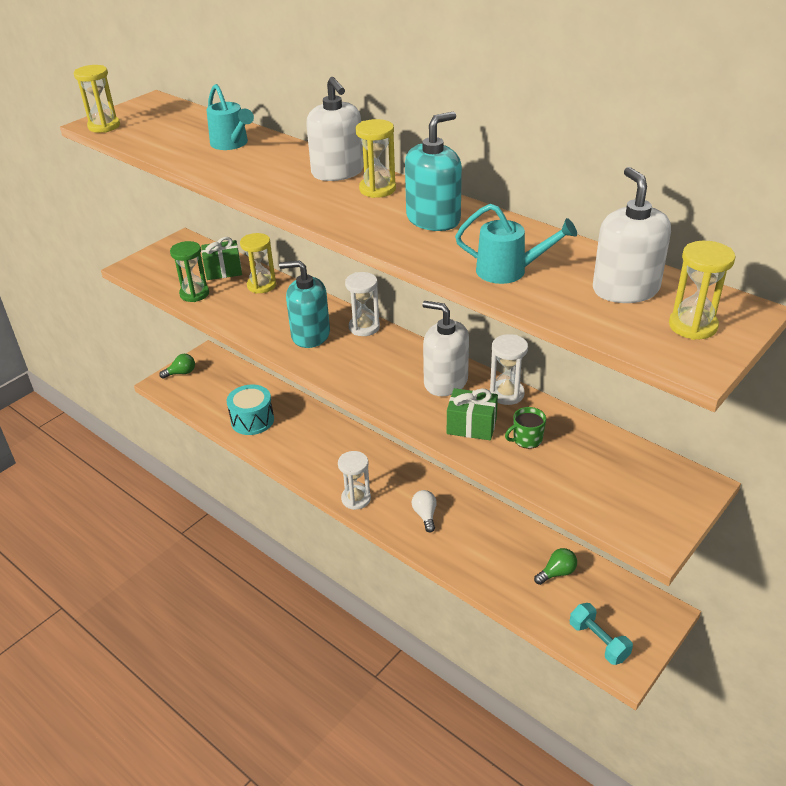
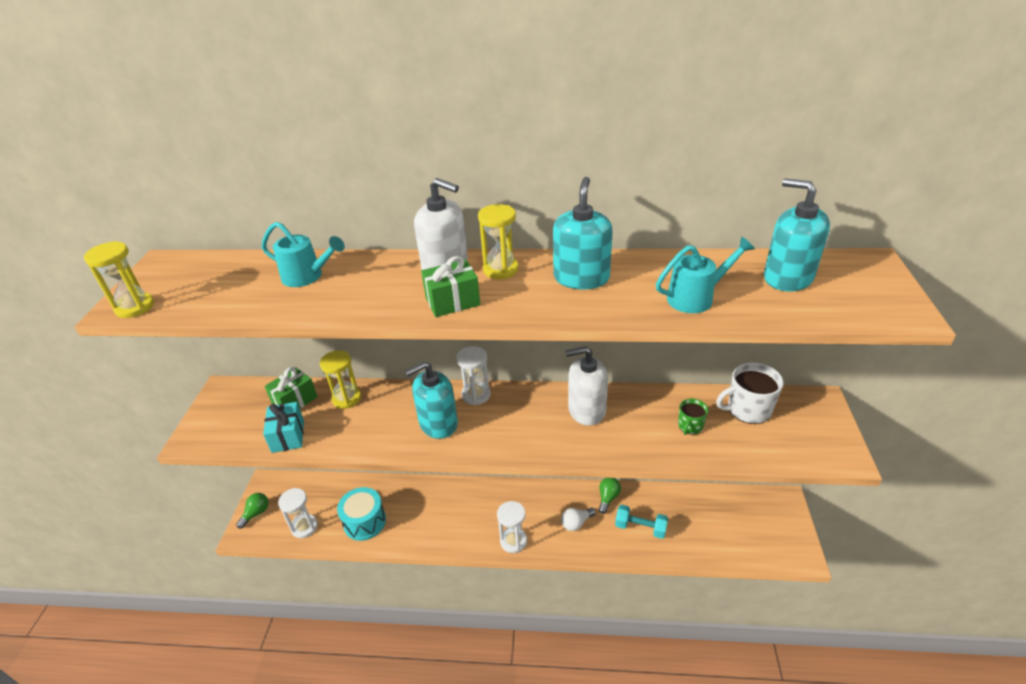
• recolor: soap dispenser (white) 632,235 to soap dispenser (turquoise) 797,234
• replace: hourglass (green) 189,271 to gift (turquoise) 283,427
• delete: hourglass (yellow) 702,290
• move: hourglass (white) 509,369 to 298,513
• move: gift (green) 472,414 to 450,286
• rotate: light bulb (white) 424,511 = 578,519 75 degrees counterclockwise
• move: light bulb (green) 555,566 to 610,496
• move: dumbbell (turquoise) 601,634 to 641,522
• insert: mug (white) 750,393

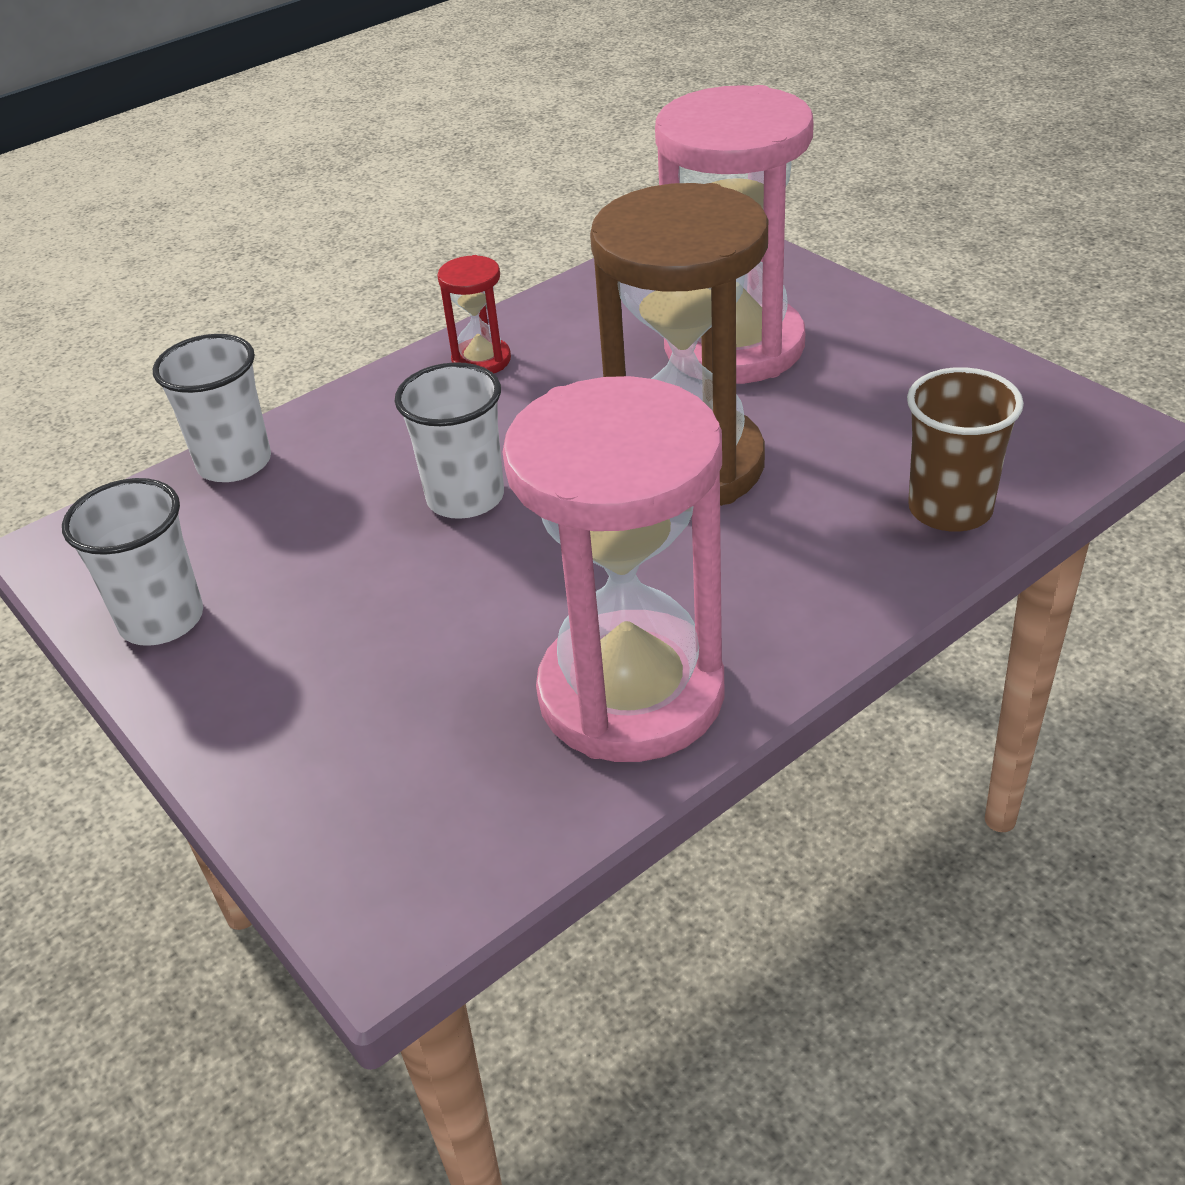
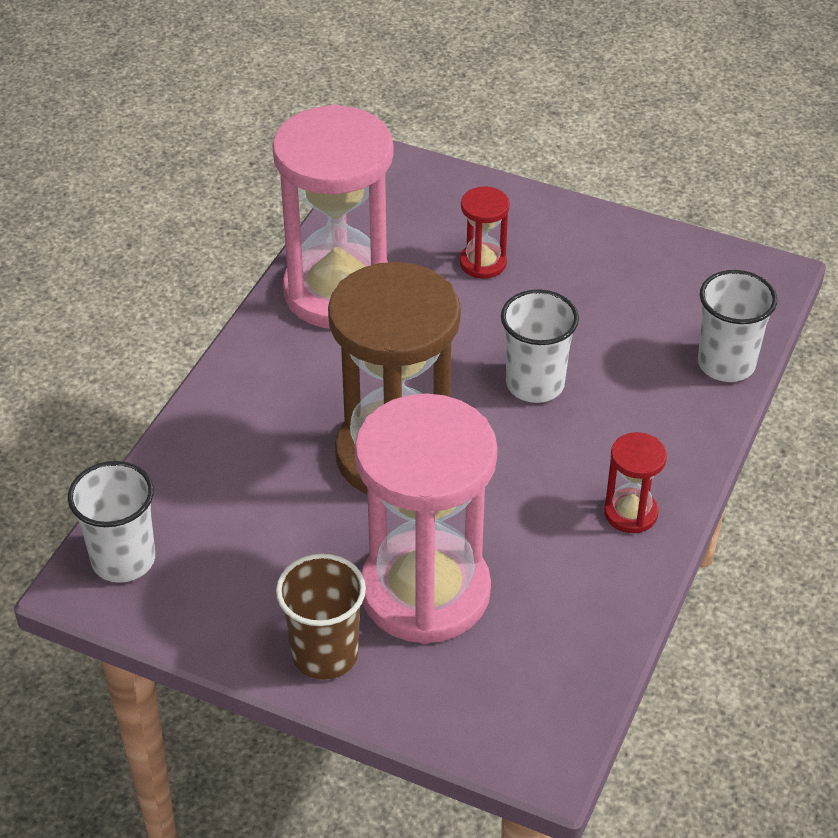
• move: cup (brown) 965,449 to 321,617
• move: cup (white) 132,562 to 111,522
• insert: hourglass (red) 485,232

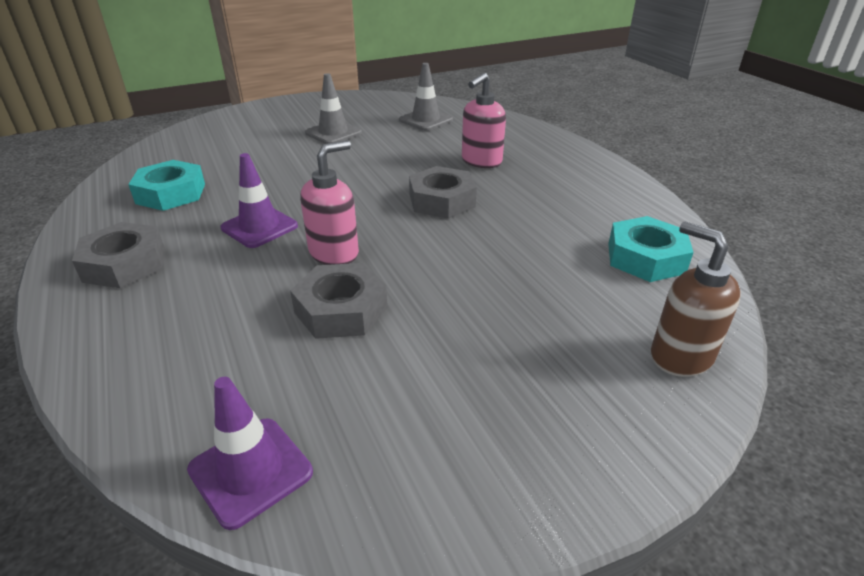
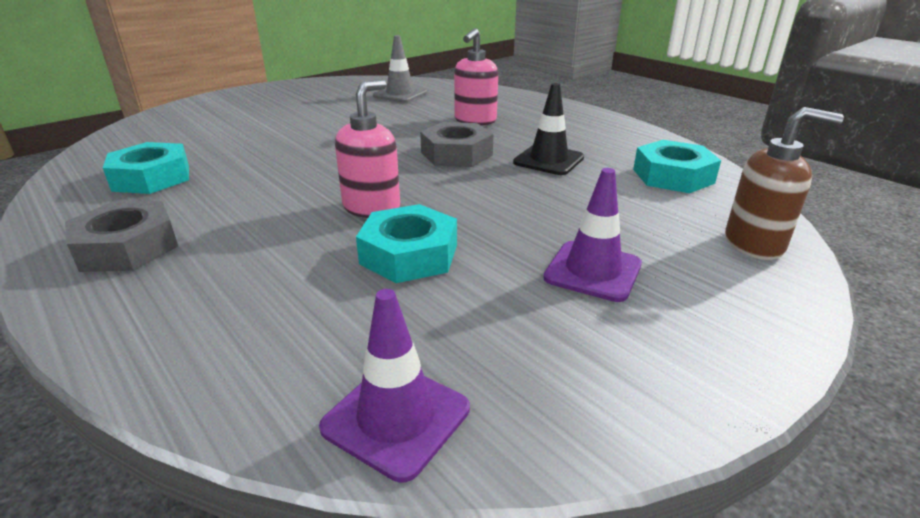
• delete: traffic cone (grey) 333,108
• move: traffic cone (purple) 259,200 to 592,235
• rotate: soap dispenser (brown) 696,299 = 784,183 150 degrees clockwise
• recolor: nut (grey) 339,301 to nut (turquoise) 406,243
• insert: traffic cone (black) 548,129

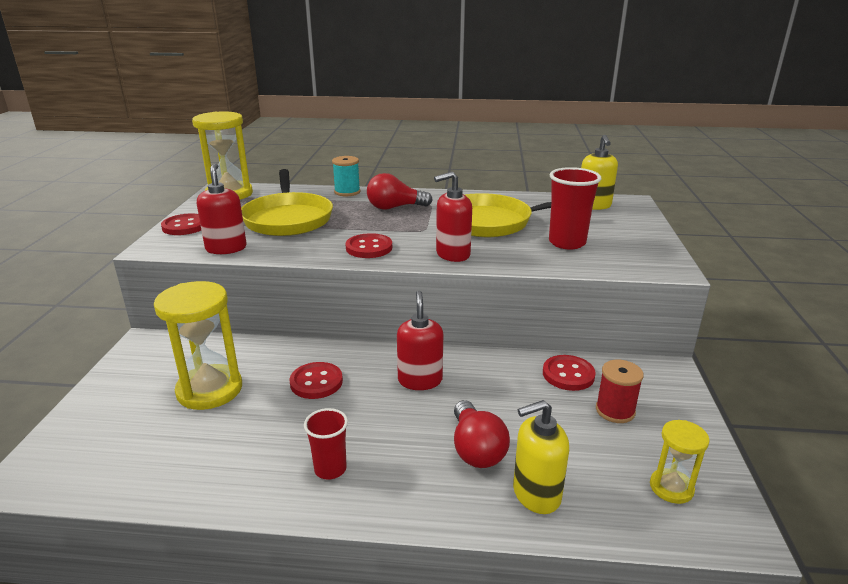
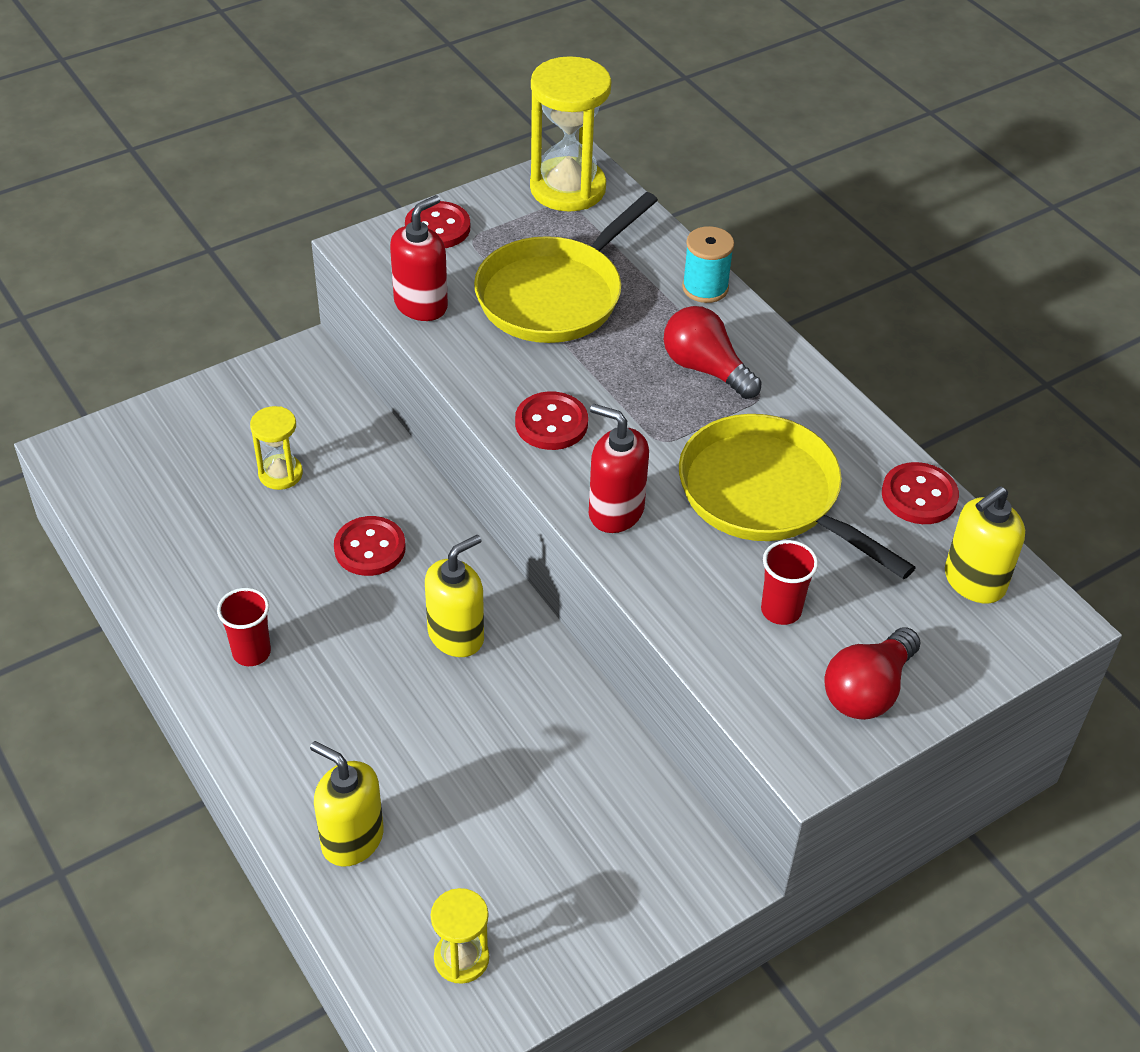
• resize: cup (red) 575,208 = 789,582 x0.63
• resize: hourglass (yellow) 198,345 = 276,448 x0.54
• recolor: soap dispenser (red) 420,340 to soap dispenser (yellow) 454,596
• move: button (red) 569,373 to 920,493
• delete: spool (red) 620,391
• move: light bulb (red) 482,434 to 872,673

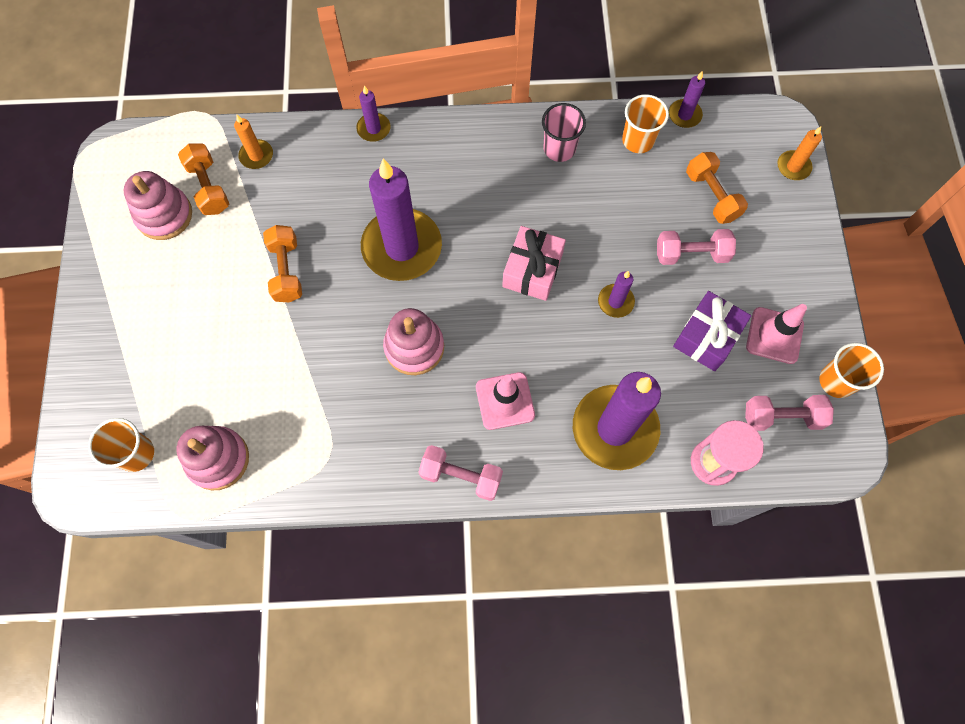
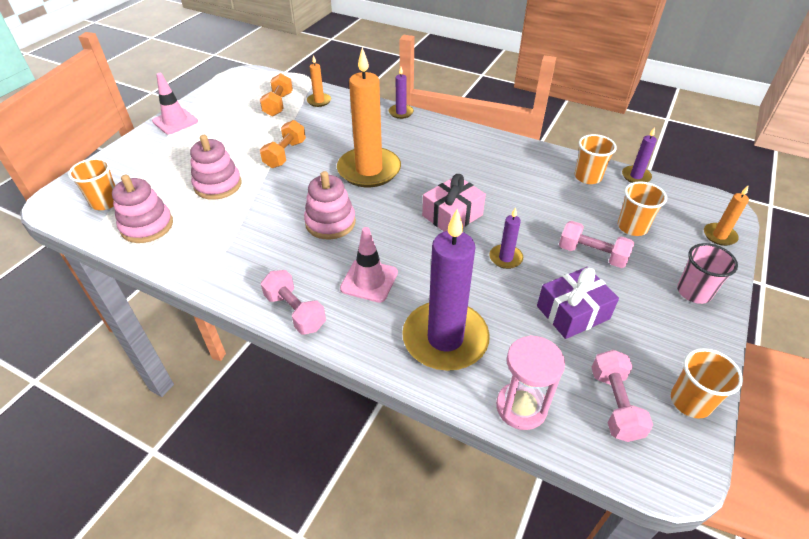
• move: cup (pink) 564,132 to 707,273
• replace: dumbbell (orange) 717,188 to cup (orange) 642,208
• recolor: candle (purple) 401,219 to candle (orange) 369,117
• move: stacking toy (pink) 158,205 to 216,167
• move: traffic cone (pink) 776,334 to 175,103
• rotate: dumbbell (pink) 789,413 = 622,396 60 degrees clockwise

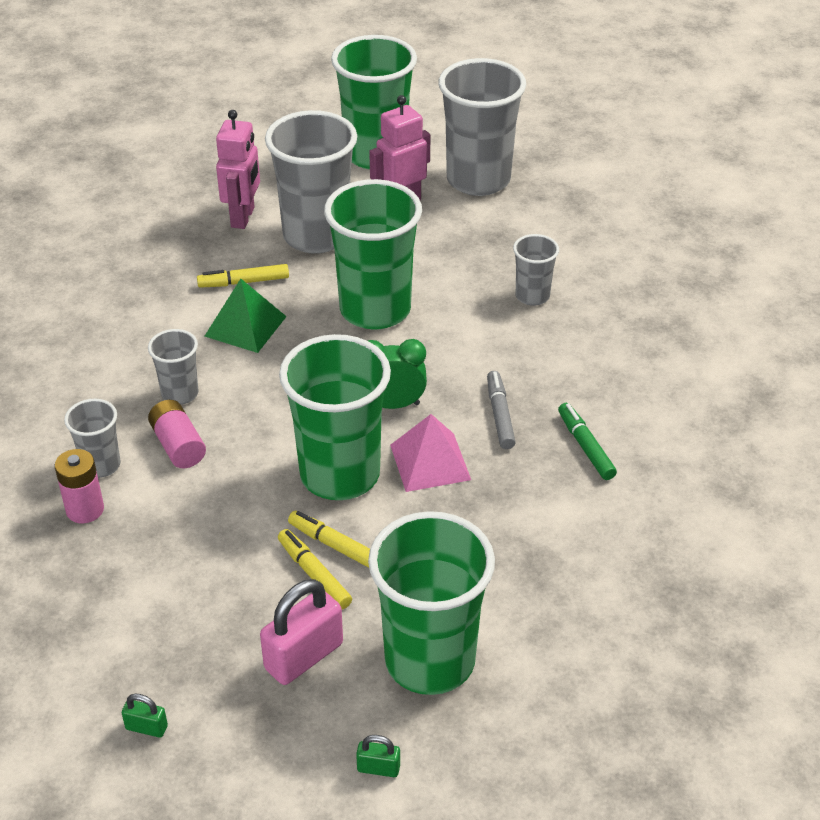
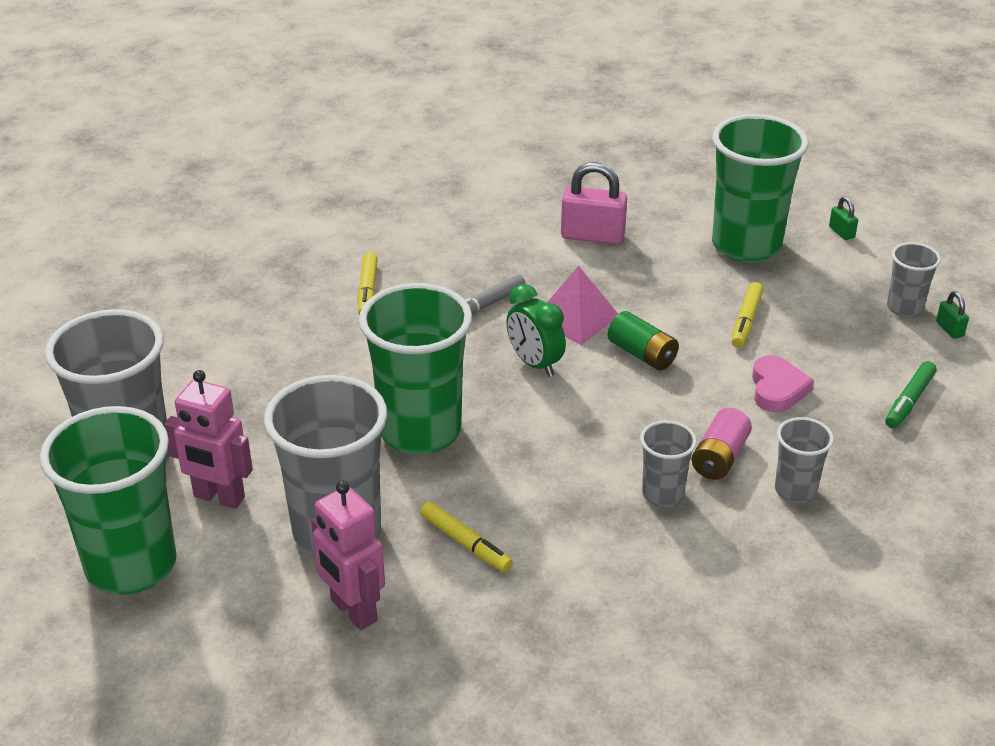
• rotate: robot (pink) 238,169 = 348,555 105 degrees counterclockwise
• move: cup (grey) 536,270 to 914,279
• delete: pyramid (green) 246,316
• replace: cup (green) 335,417 to battery (green) 643,340
• move: marker (green) 587,441 to 911,394
• delete: battery (pink) 79,486
• move: marker (yellow) 329,539 to 368,283
• move: padlock (pink) 301,632 to 594,203
• insert: heart (pink) 783,383

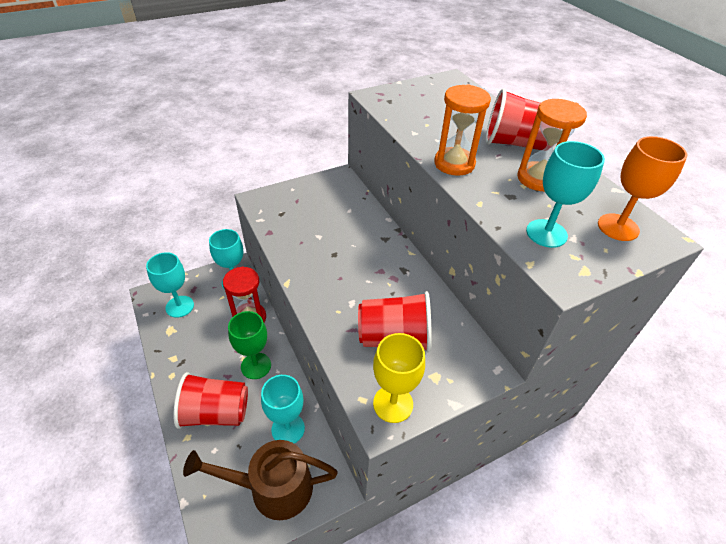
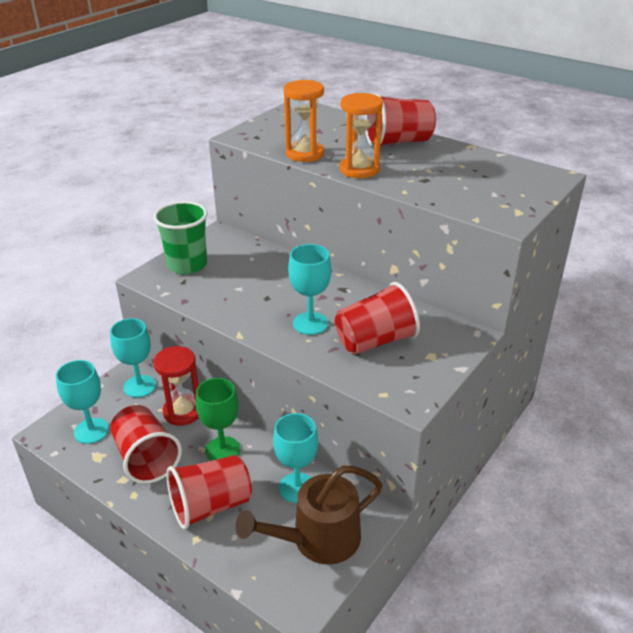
• move: hourglass (orange) 552,145 to 304,121
• delete: goblet (orange) 642,188
• move: goblet (turquoise) 565,194 to 309,289
• delete: goblet (yellow) 399,378
• insert: cup (green) 180,237
• insert: cup (red) 146,444

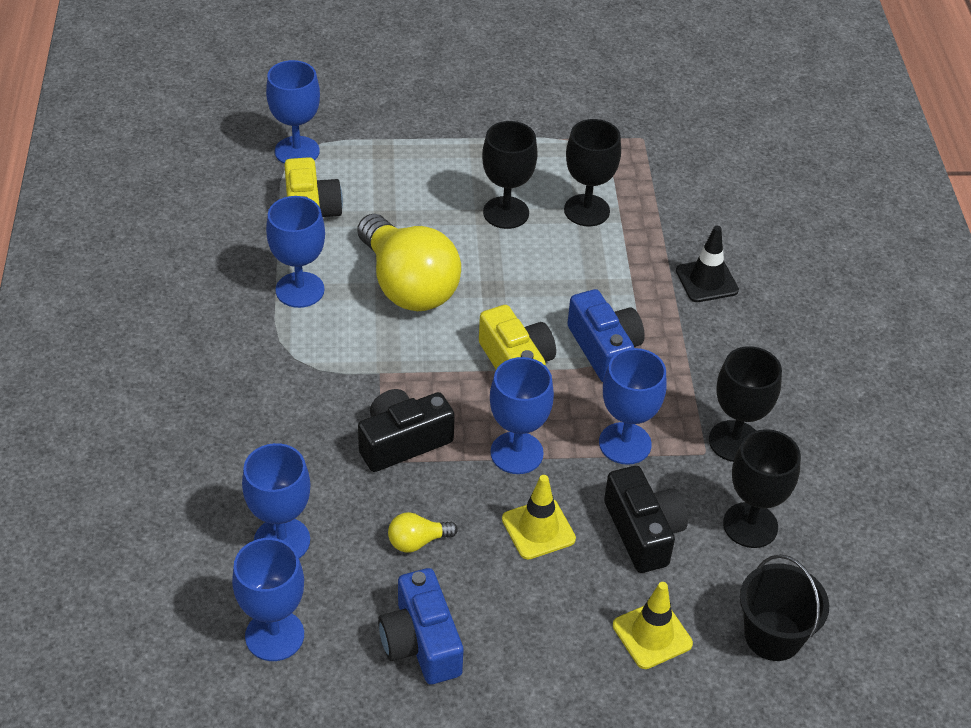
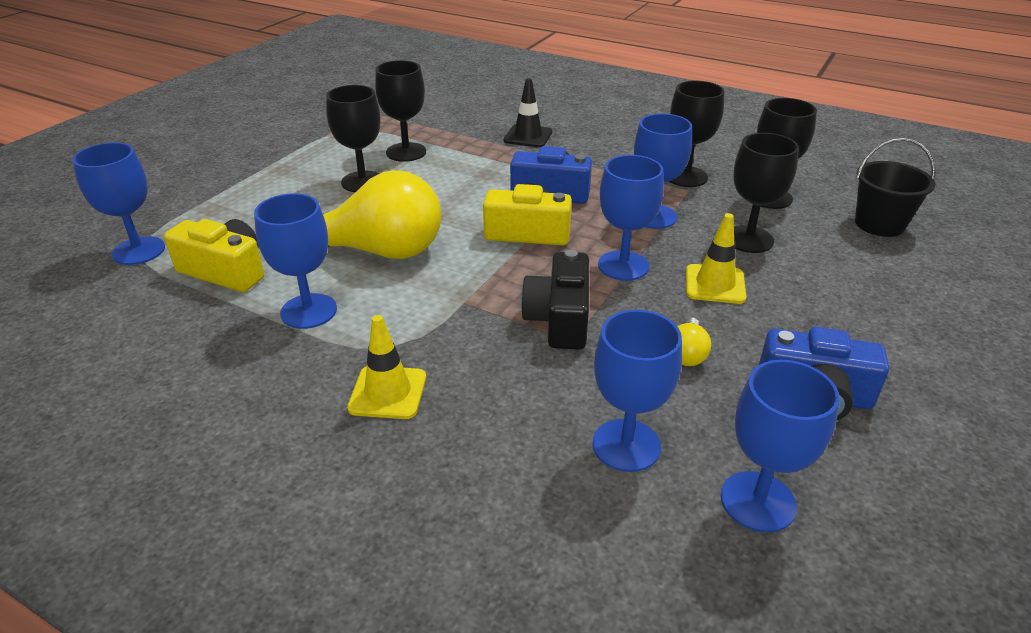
• replace: camera (black) 646,519 to goblet (black) 766,193
• move: traffic cone (yellow) 653,625 to 386,367

